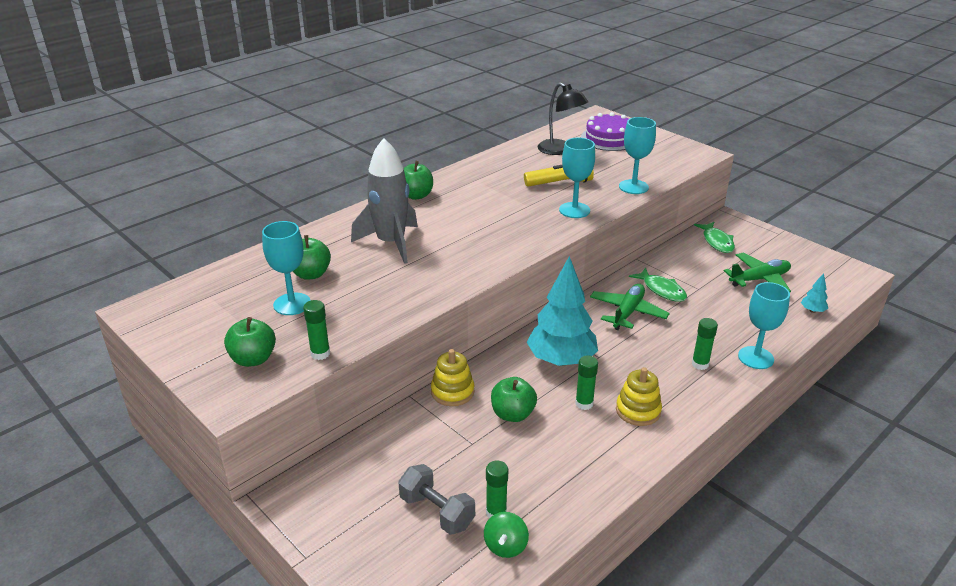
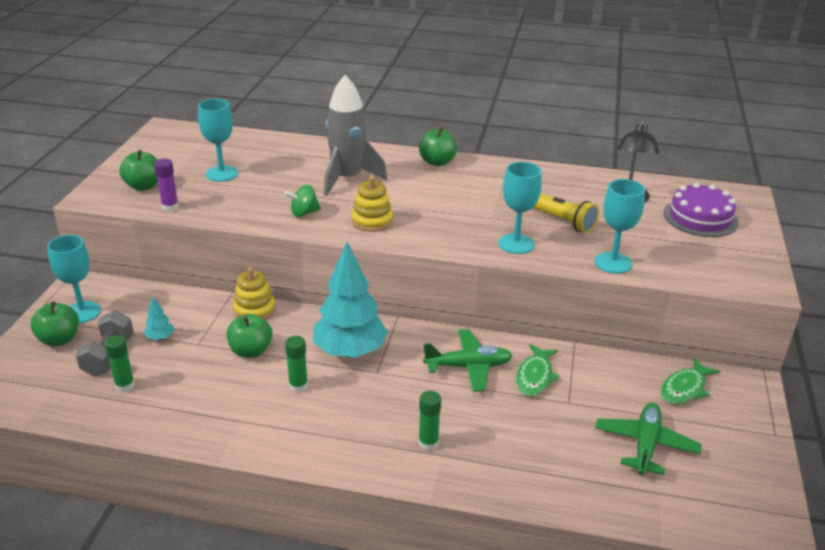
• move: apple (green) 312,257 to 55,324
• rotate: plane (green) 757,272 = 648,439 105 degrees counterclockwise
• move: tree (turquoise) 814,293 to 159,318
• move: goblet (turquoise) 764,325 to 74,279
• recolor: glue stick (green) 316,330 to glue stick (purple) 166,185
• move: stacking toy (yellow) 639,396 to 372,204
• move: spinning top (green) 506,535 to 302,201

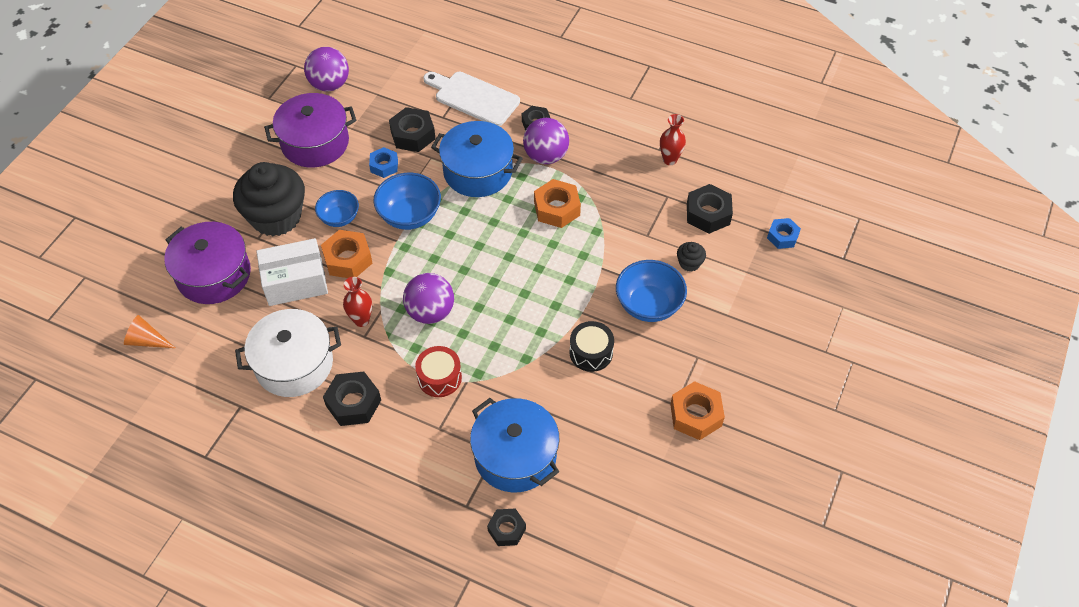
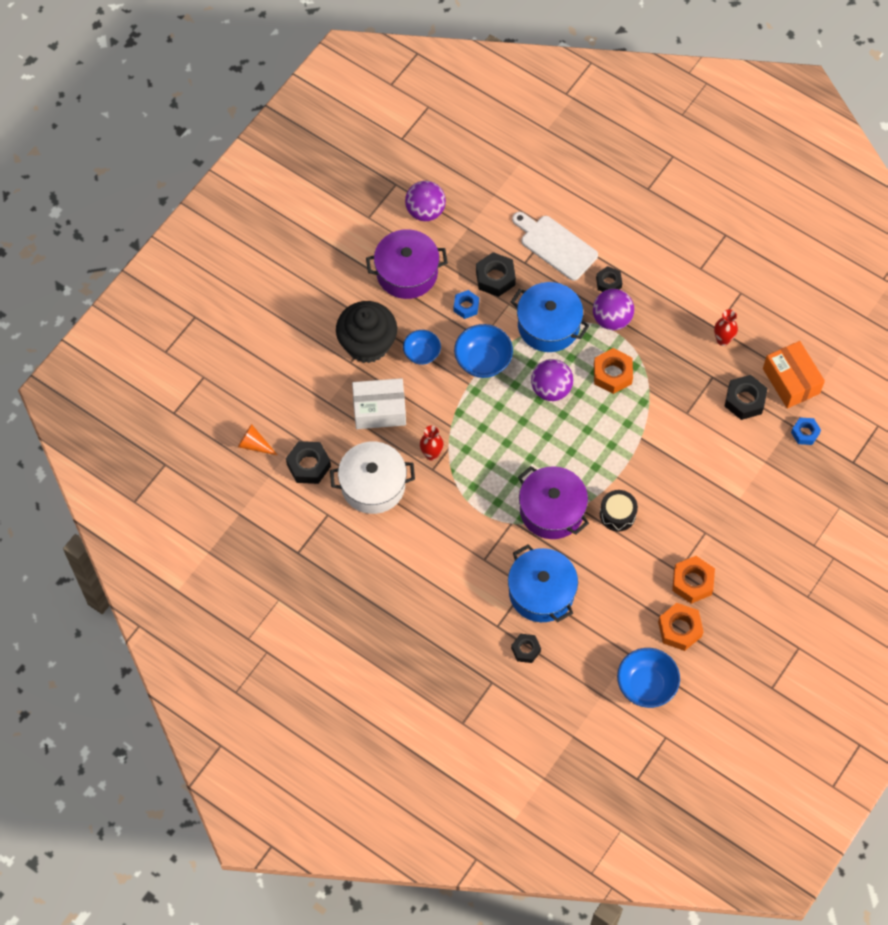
• move: pot (purple) 207,263 to 553,502
• move: nut (orange) 346,254 to 681,627
• delete: cupcake (black) 691,257
• move: bowl (blue) 651,291 to 648,678
• move: ball (purple) 428,298 to 552,380
• delete: drum (red) 438,371
• move: nut (black) 352,398 to 308,462
• insert: box (orange) 794,375

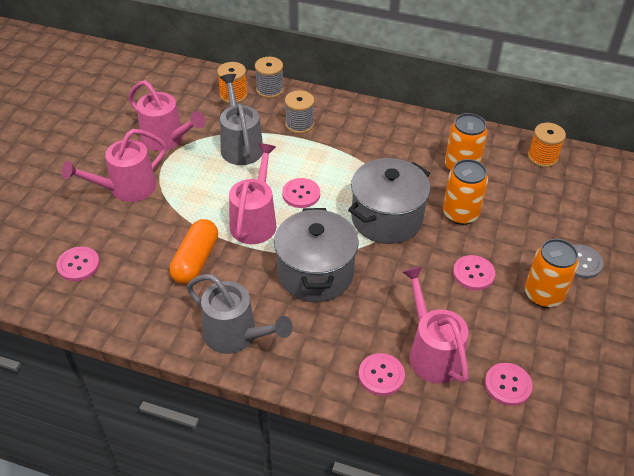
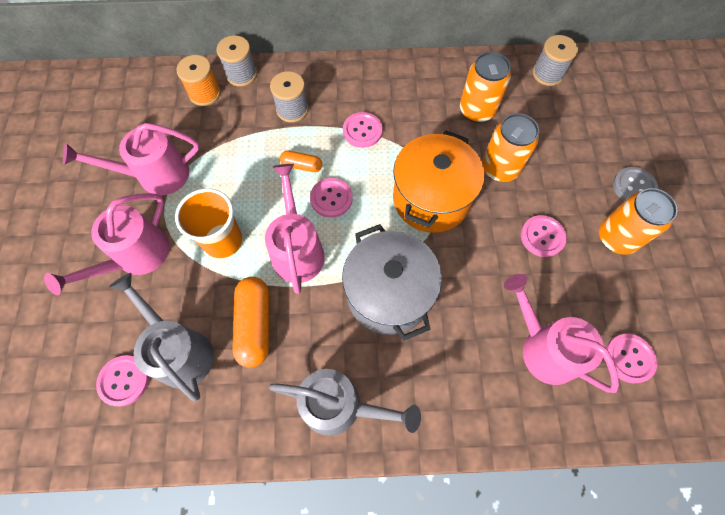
• move: watering can (grey) 241,119 to 161,337
• rotate: watering can (pink) 167,115 = 131,159 150 degrees clockwise
• recolor: spool (orange) 547,145 to spool (grey) 555,60
• recolor: pot (grey) 389,201 to pot (orange) 439,181
• move: button (pink) 381,374 to 363,130
• insert: capsule (orange) 301,161
• insert: cup (orange) 208,223

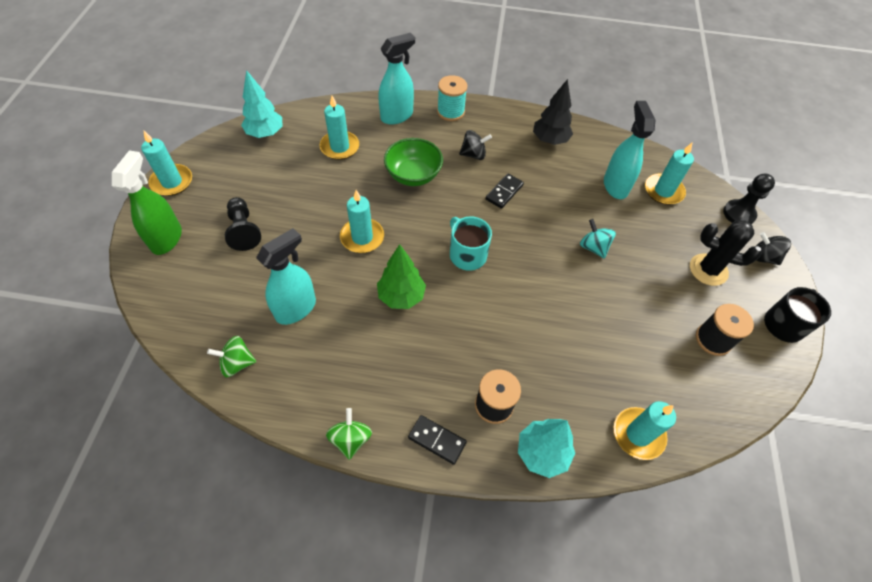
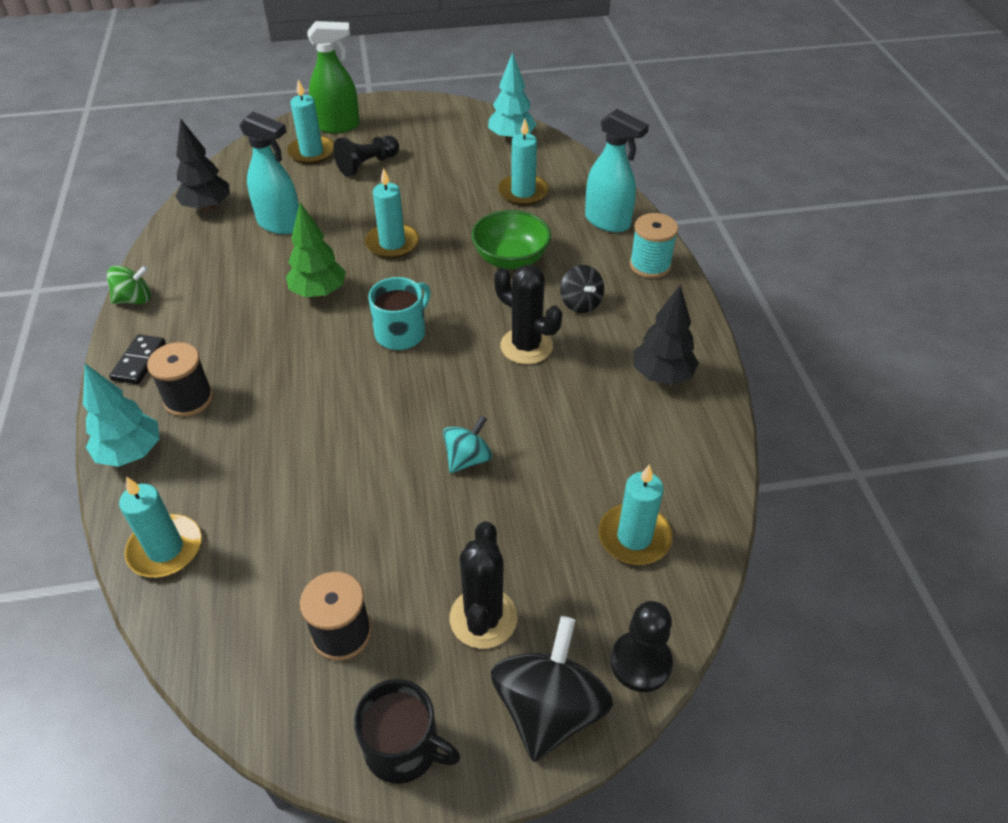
• delete: spray bottle (turquoise) 630,150
• move: candle (turquoise) 166,163 to 310,121
• replace: domino (black) 504,191 to cactus (black) 528,314
• resize: spinning top (black) 773,248 = 552,689 x1.75
• replace: spinning top (green) 231,356 to tree (black) 202,164

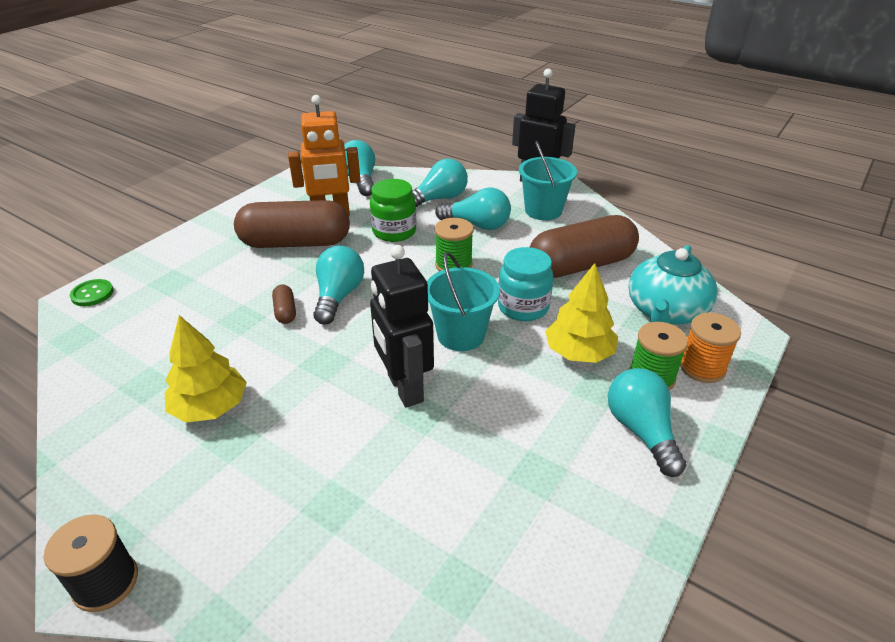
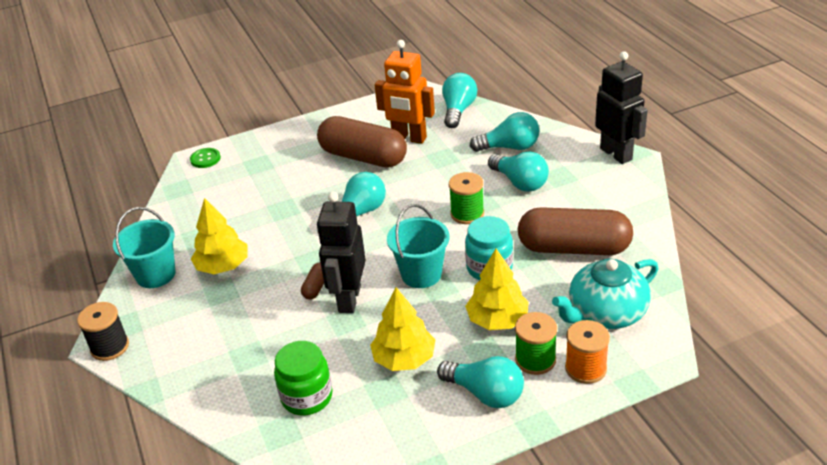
• move: bucket (turquoise) 548,180 to 144,247
• move: jar (green) 393,210 to 303,378
• move: capsule (brown) 284,304 to 312,280
• rotate: light bulb (turquoise) 647,422 = 480,382 105 degrees clockwise
• insert: tree (yellow) 402,329

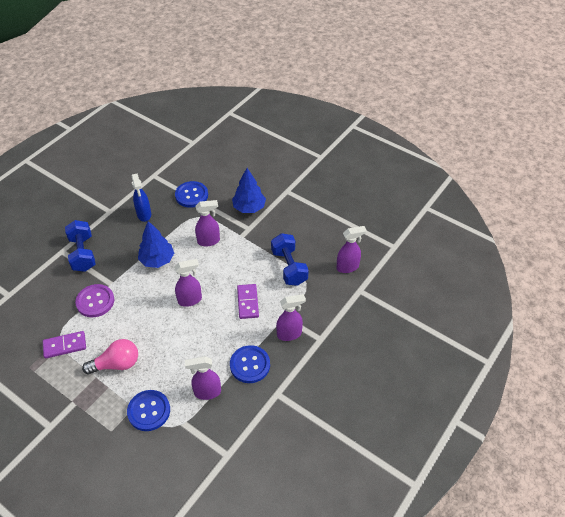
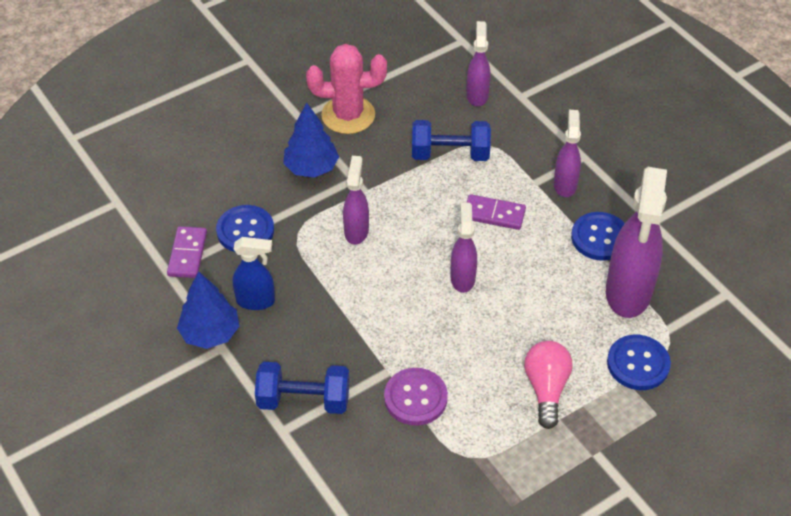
• move: tree (blue) 156,244 to 208,310
• move: domino (purple) 64,345 to 187,252
• resize: spray bottle (purple) 203,378 = 636,242 x1.83
• insert: cactus (pink) 346,89

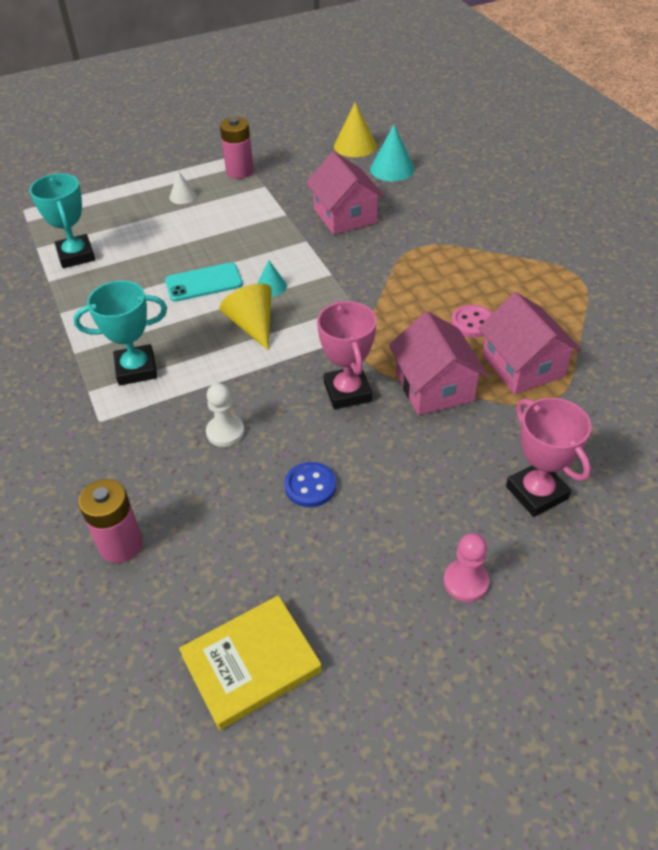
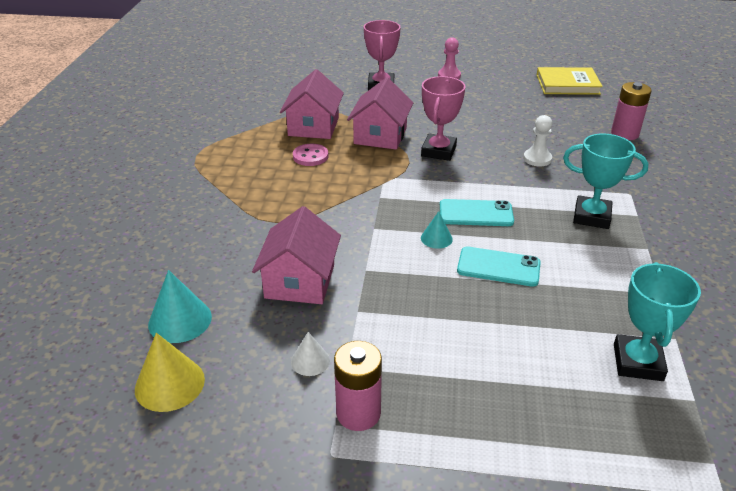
• move: cone (white) 183,187 to 310,354
• replace: cone (yellow) 245,316 to phone (turquoise) 477,212
• delete: button (blue) 310,484

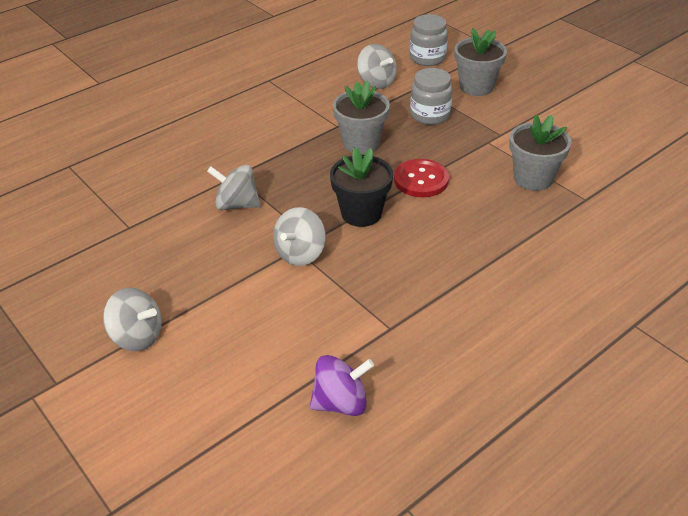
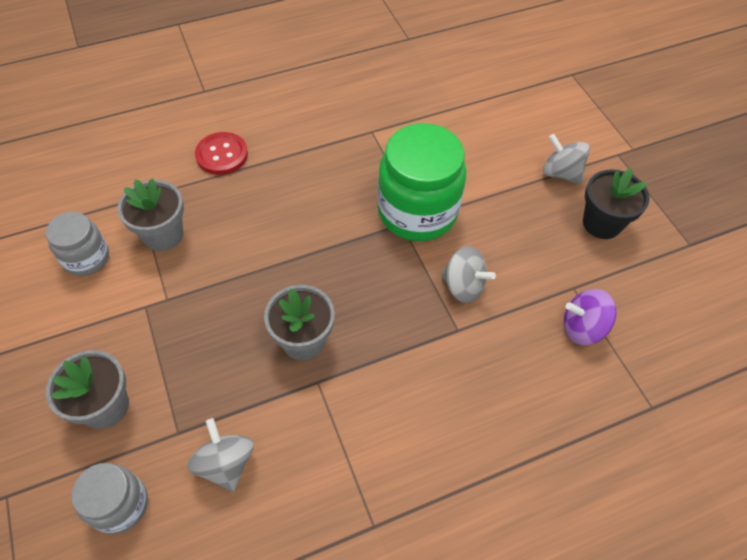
• move: jar (grey) 431,96 to 77,244
• move: flower pot (black) 361,187 to 616,203
• move: button (red) 421,178 to 221,153
• replace: spinning top (grey) 299,236 to jar (green) 421,182
• move: spinning top (purple) 342,385 to 590,317

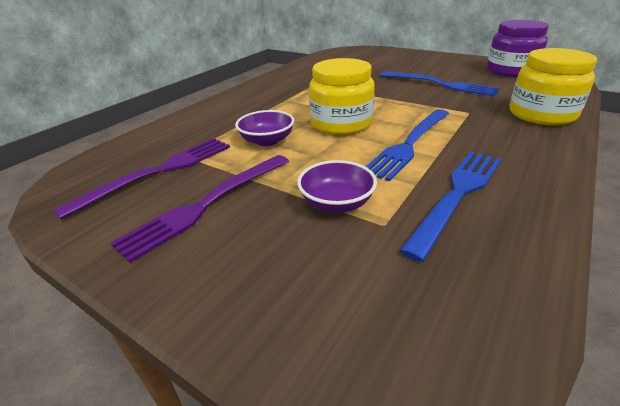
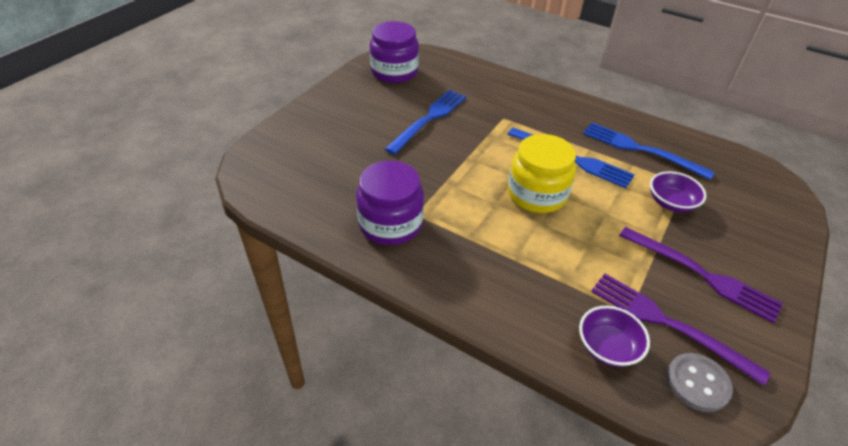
• delete: jar (yellow) 553,86
• move: bowl (purple) 264,128 to 614,336
• insert: jar (purple) 390,203
• insert: button (grey) 700,382

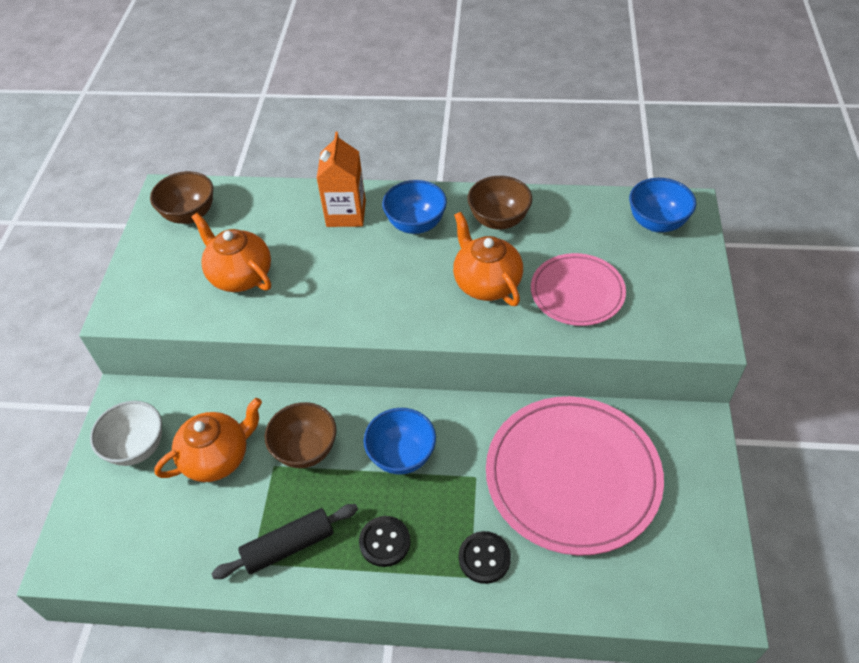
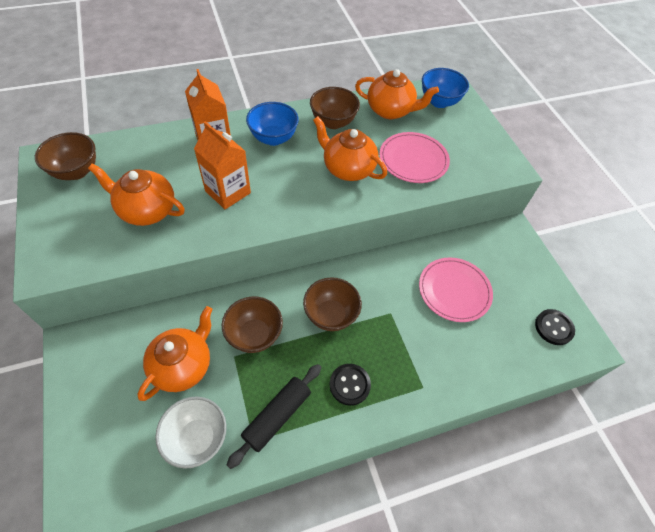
• resize: plate (pink) 575,476 = 456,289 x0.57
• move: bowl (white) 126,433 to 190,432
• recolor: bowl (blue) 400,441 to bowl (brown) 332,304
• move: button (black) 485,557 to 555,327
• insert: teapot (orange) 397,94
• insert: carton (orange) 222,165

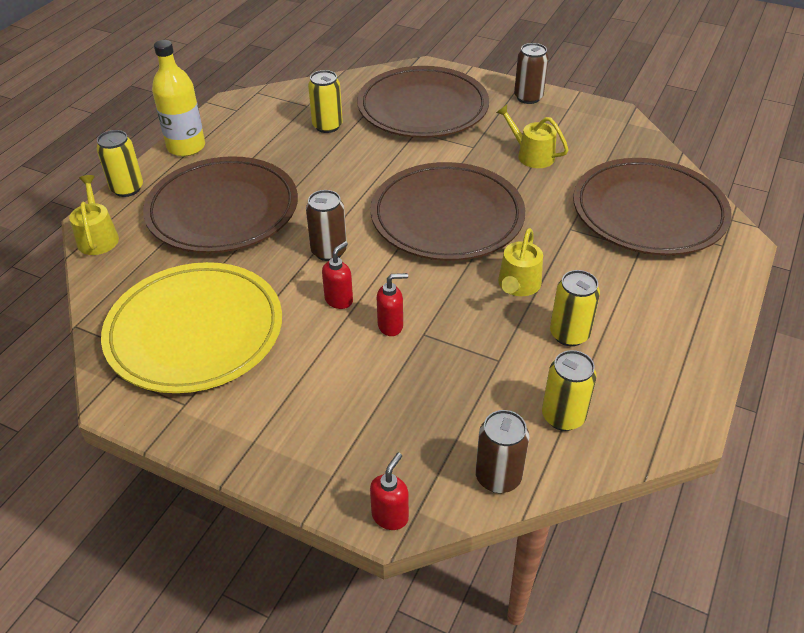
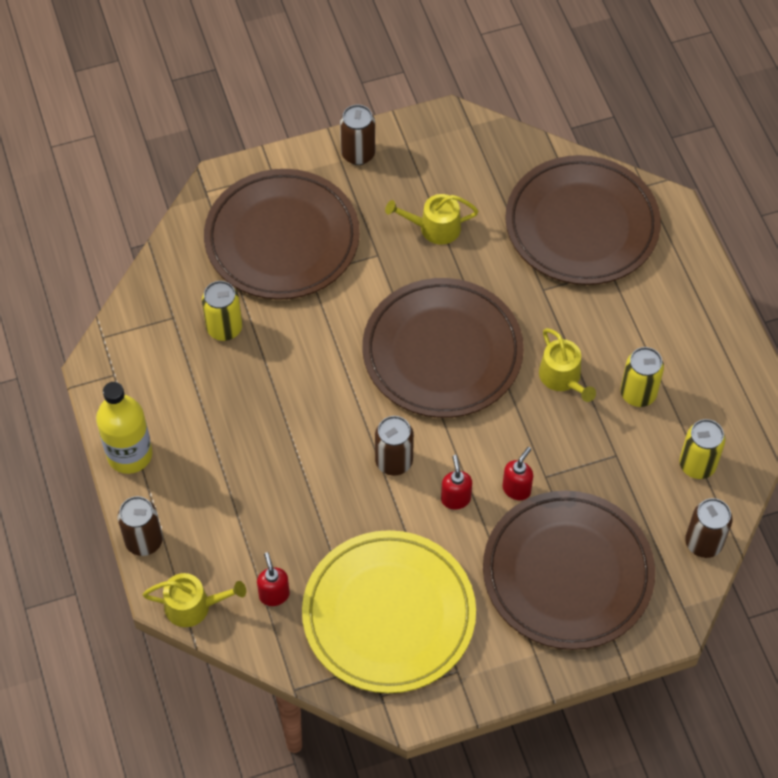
• recolor: can (yellow) 119,163 to can (brown) 140,526
• move: plate (brown) 220,204 to 569,570
• rotate: watering can (yellow) 94,215 = 194,600 150 degrees clockwise
• move: soap dispenser (red) 389,491 to 273,579

